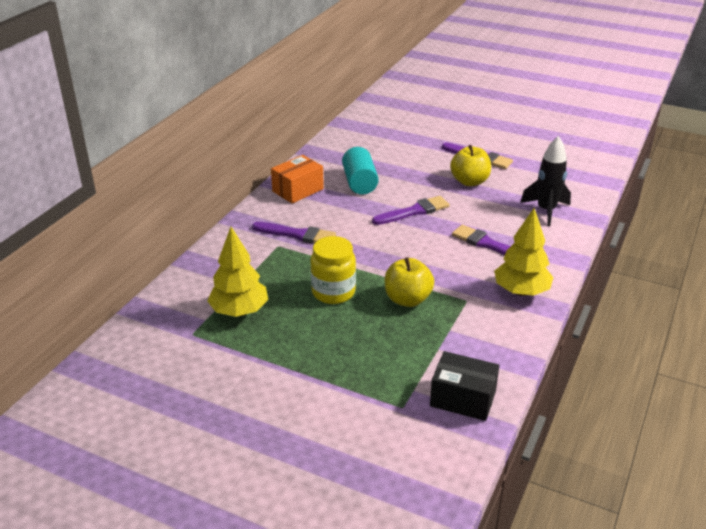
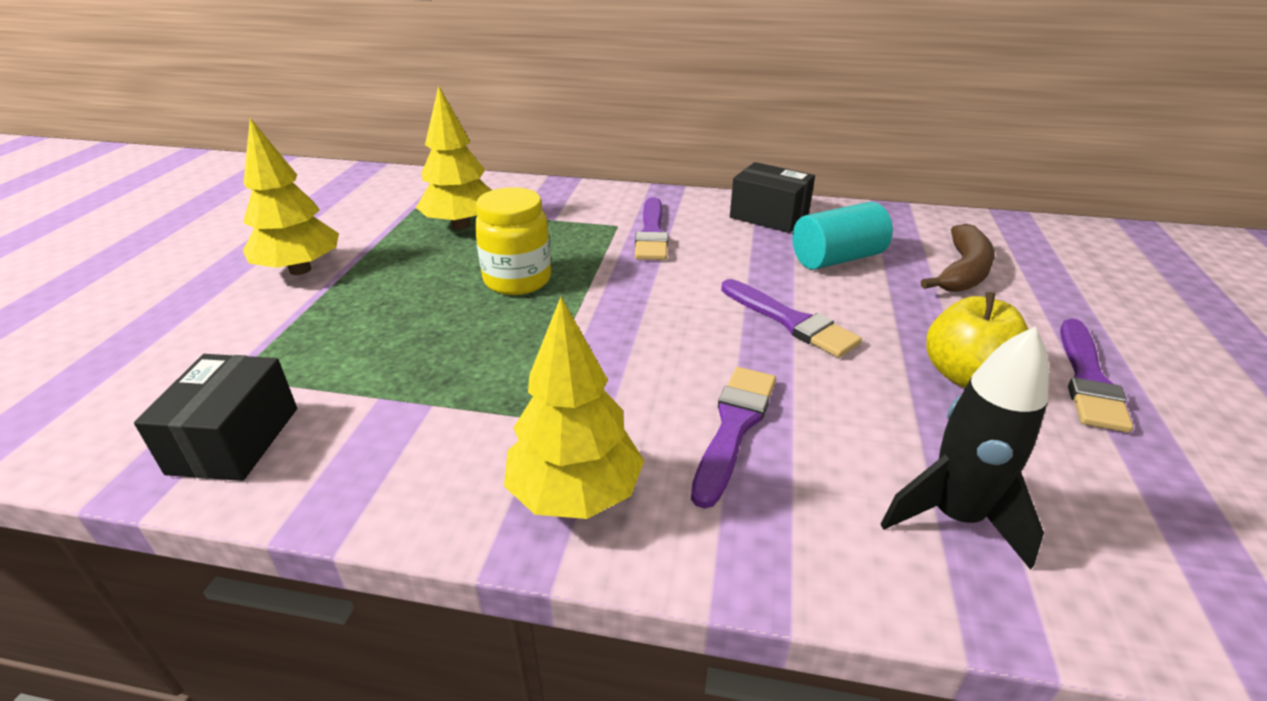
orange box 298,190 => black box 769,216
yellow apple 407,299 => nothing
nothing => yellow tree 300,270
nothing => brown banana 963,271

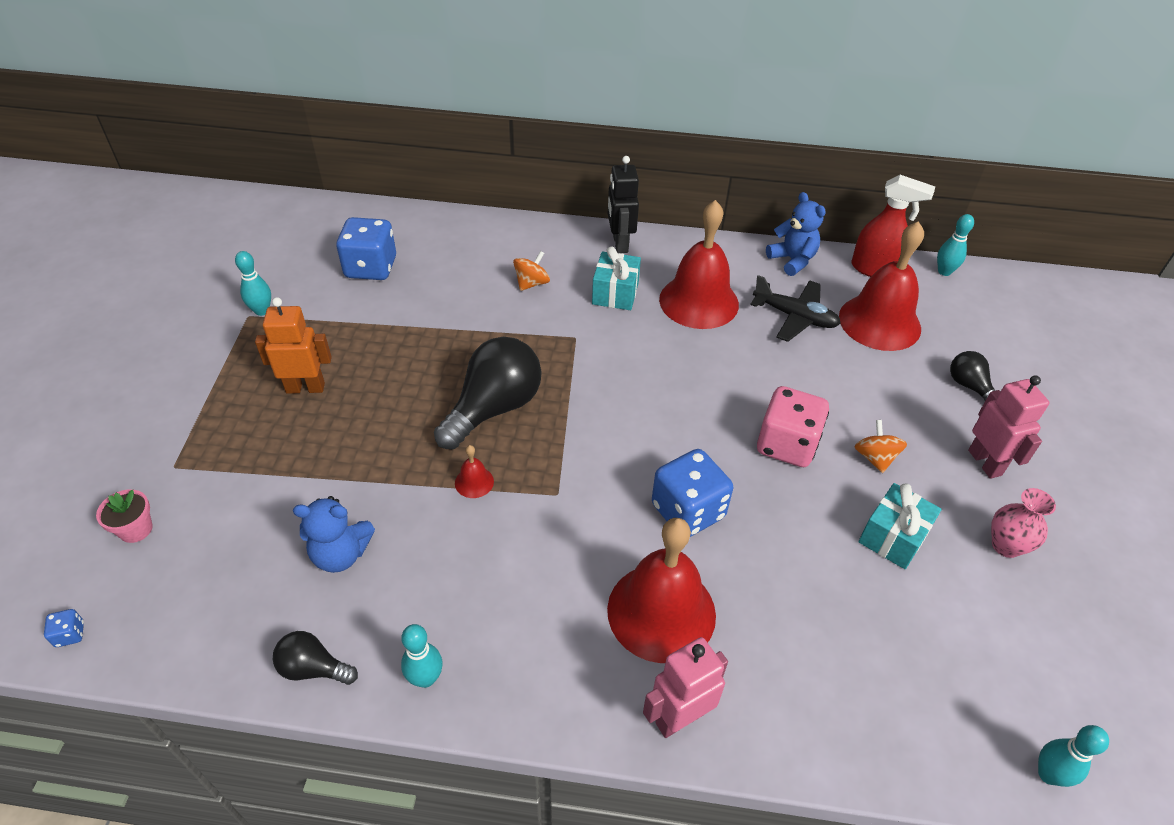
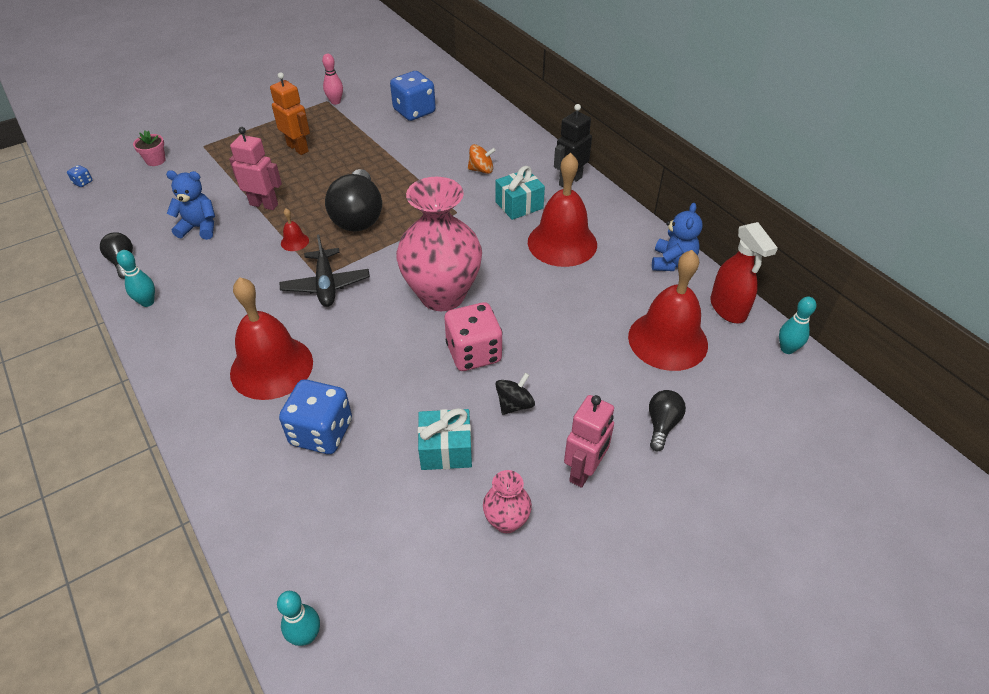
turquoise bowling pin 262,311 => pink bowling pin 335,102
black plane 795,317 => black plane 326,285, relocated
black light bulb 494,408 => black light bulb 358,216, 90 degrees clockwise
orange spinning top 875,457 => black spinning top 514,404
blue dice 688,511 => blue dice 321,432, relocated
blue teddy bear 341,554 => blue teddy bear 199,227, 135 degrees clockwise
pink robot 679,718 => pink robot 264,204, relocated
nothing => pink vase 442,295

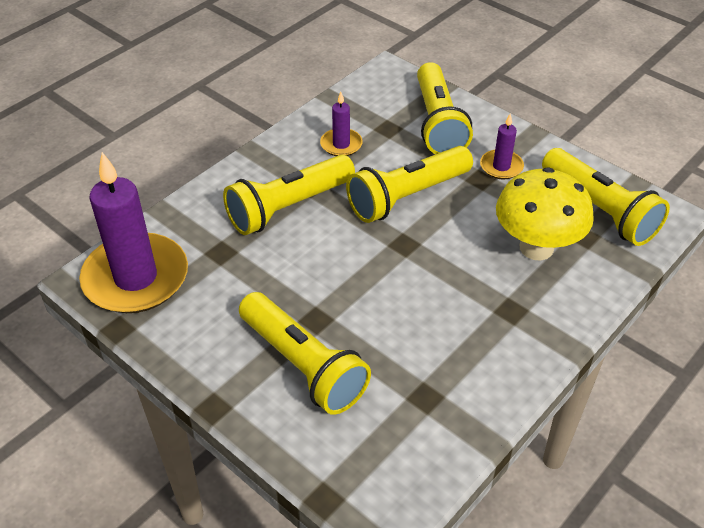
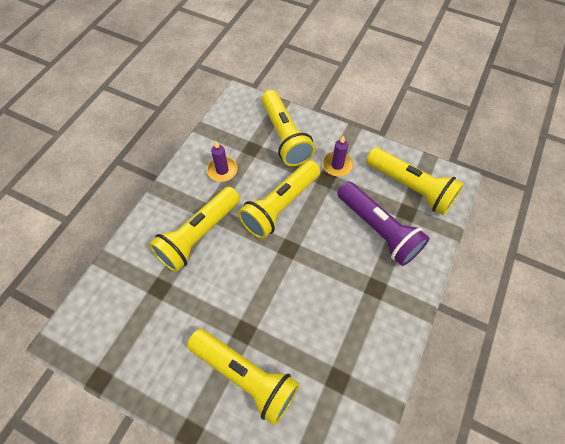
purple candle 136,278 => nothing
yellow mushroom 536,247 => purple flashlight 378,230

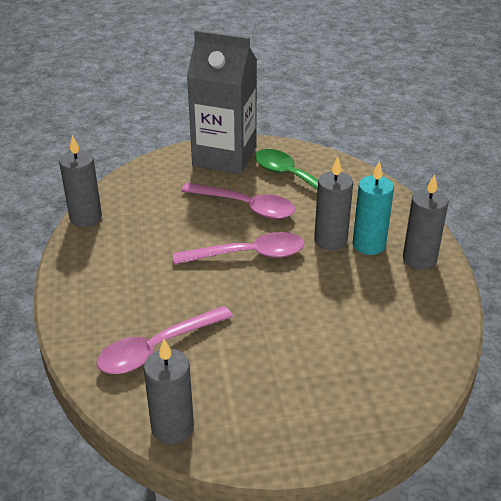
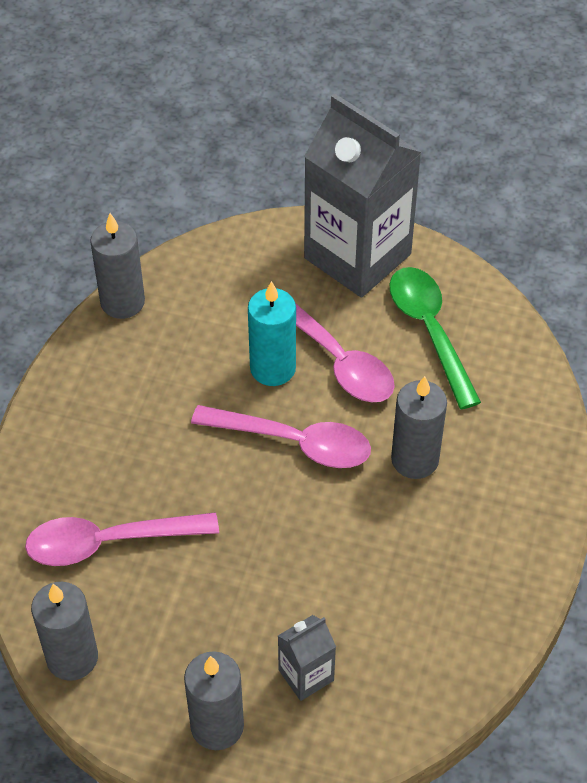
turquoise candle 369,245 => turquoise candle 273,368, relocated
grey candle 419,259 => grey candle 217,726, relocated
nothing => grey carton 306,675

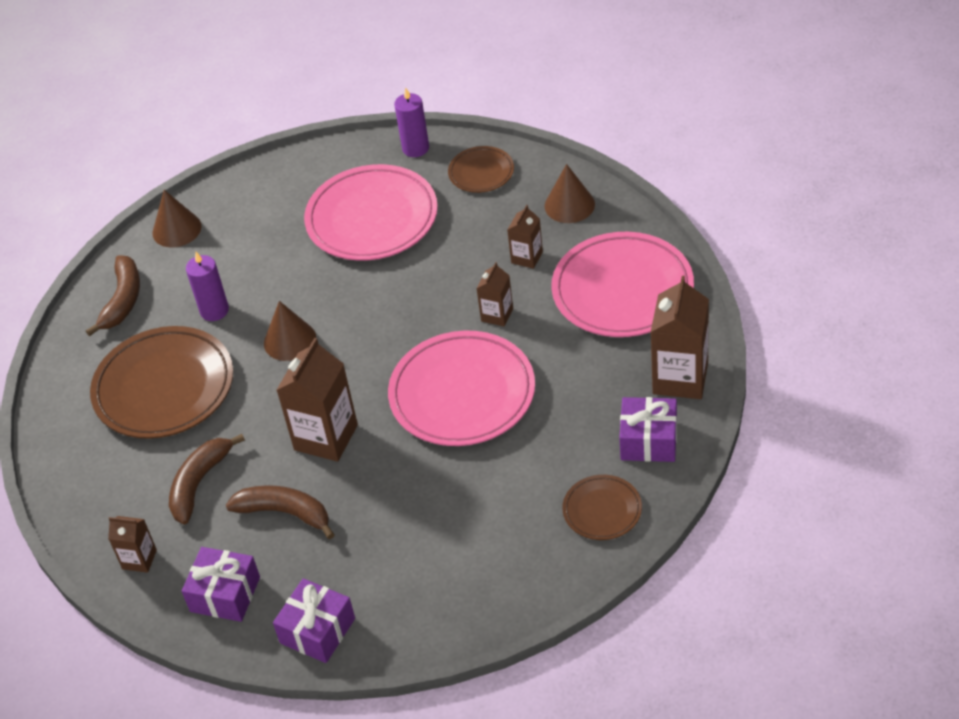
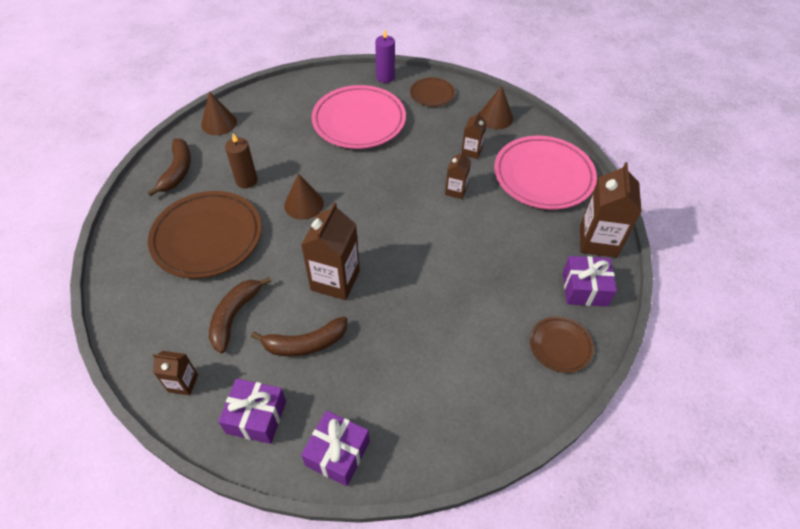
purple candle 214,310 => brown candle 246,181
pink plate 462,394 => nothing
brown banana 285,513 => brown banana 305,343, 150 degrees clockwise

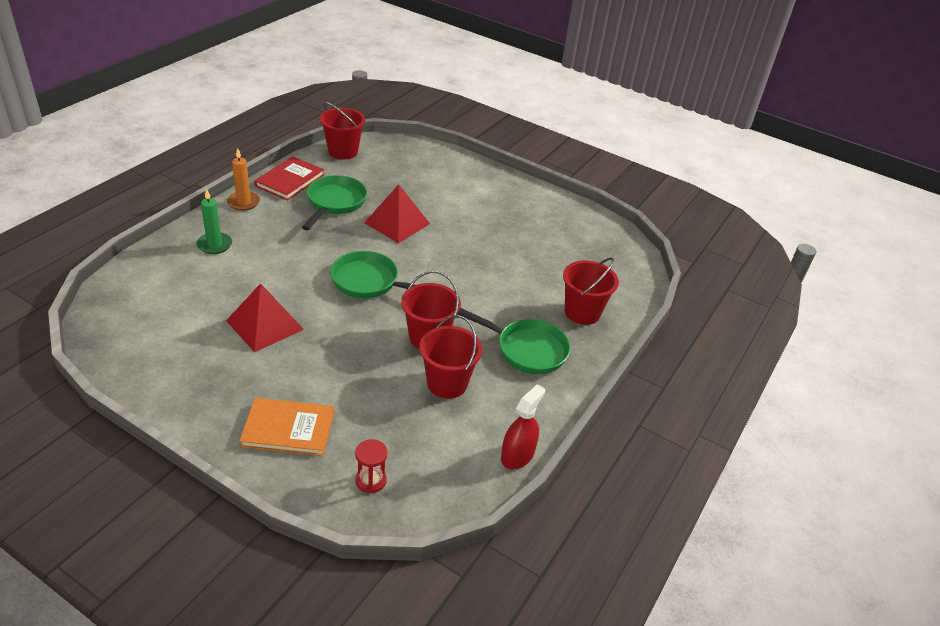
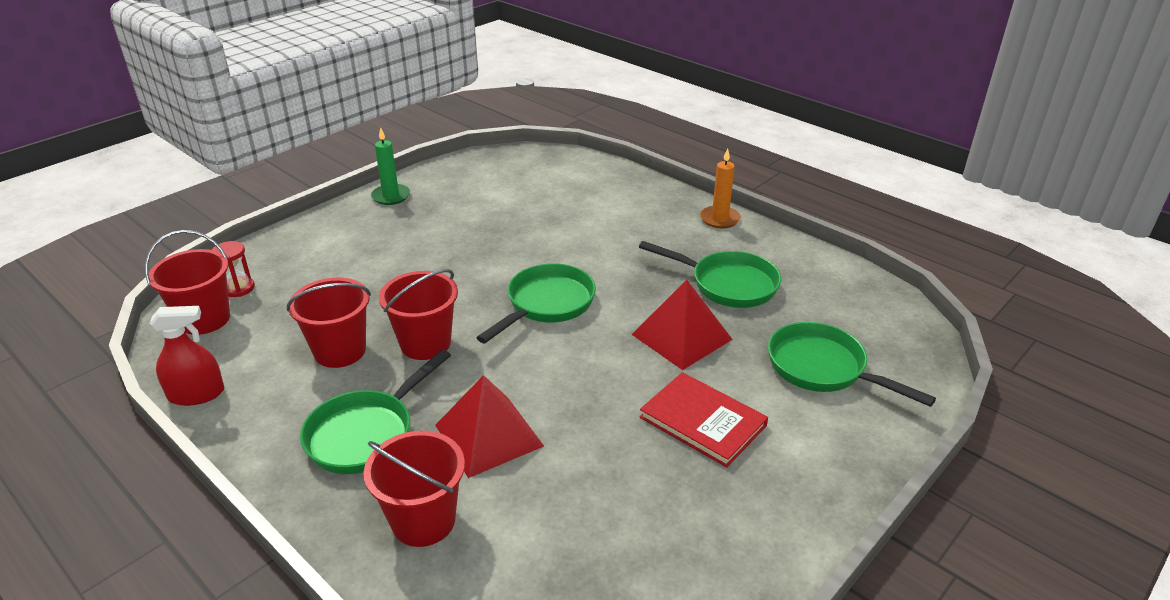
red bucket 343,151 => red bucket 204,319, relocated
red book 289,180 => red book 703,421, relocated
green candle 214,245 => green candle 391,196, relocated
red pyramid 265,325 => red pyramid 489,435, relocated
red spray bottle 517,455 => red spray bottle 196,394, 60 degrees counterclockwise
orange book 288,429 => nothing
nothing => green pan 823,368

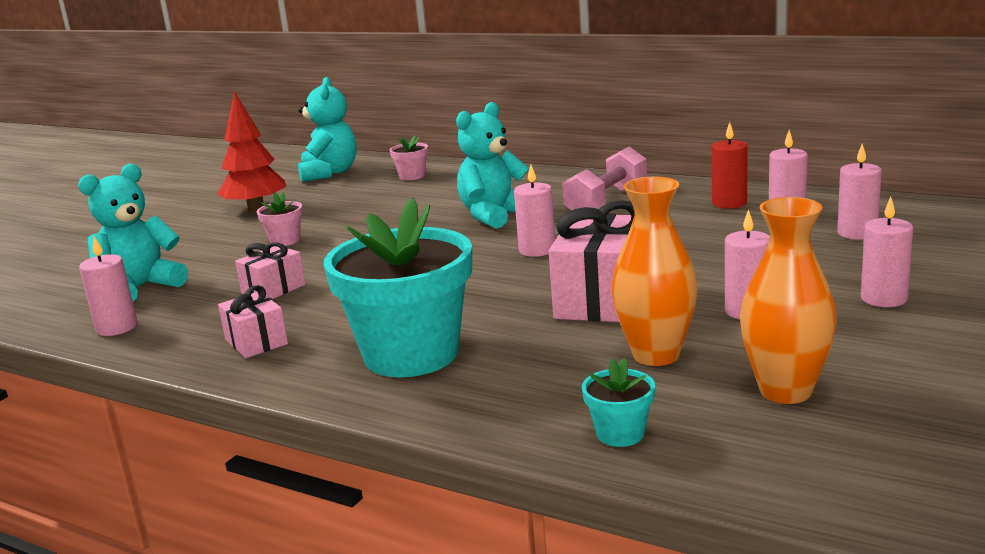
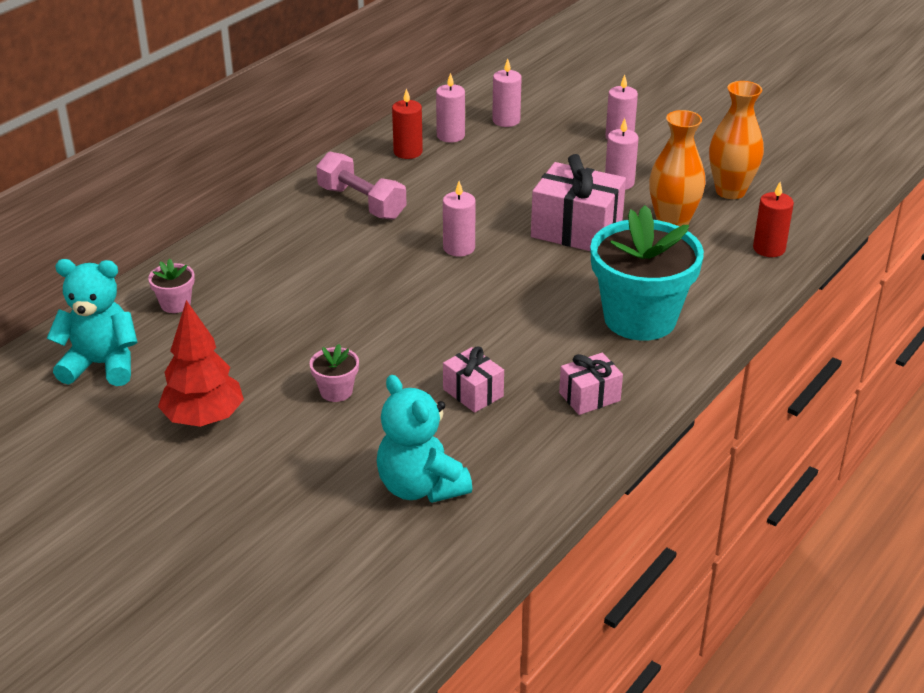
turquoise teddy bear 494,216 => nothing
pink candle 117,327 => nothing
turquoise flower pot 620,433 => red candle 769,249

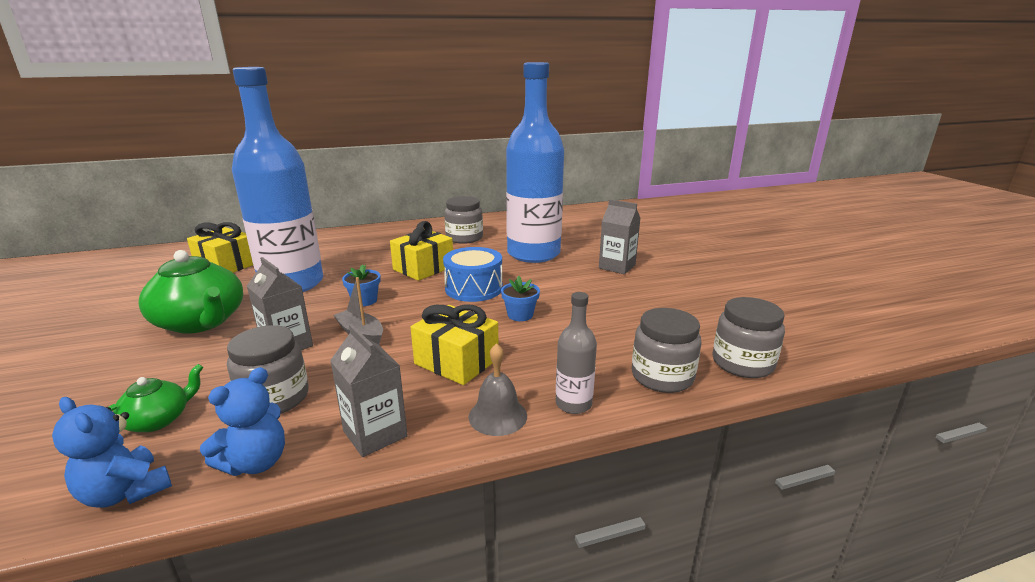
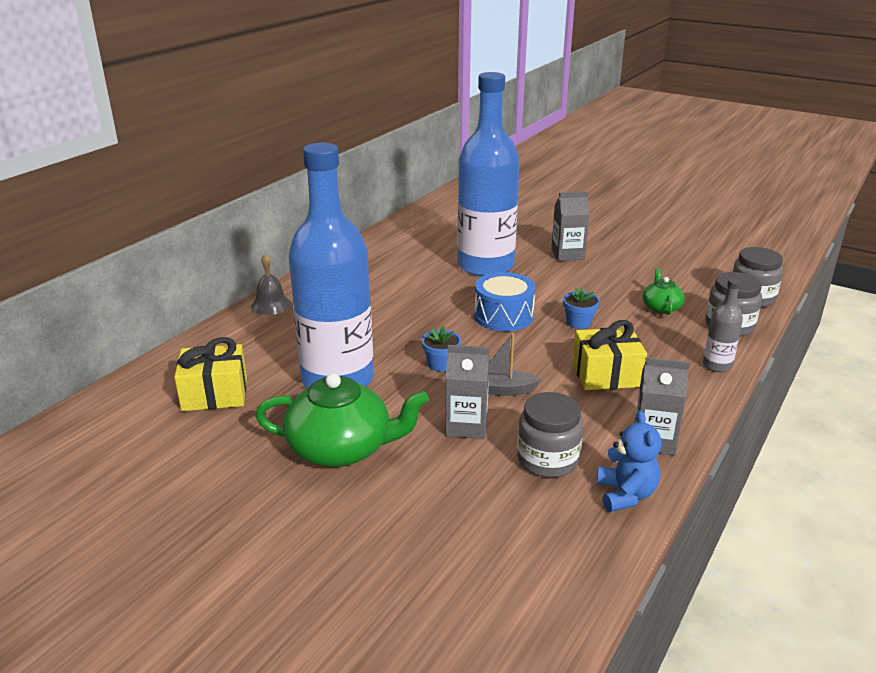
grey jar 464,238 => nothing
yellow gift 423,268 => nothing
grey bell 497,416 => grey bell 271,305, relocated
green teapot 158,420 => green teapot 661,307, relocated
blue teddy bear 126,492 => nothing

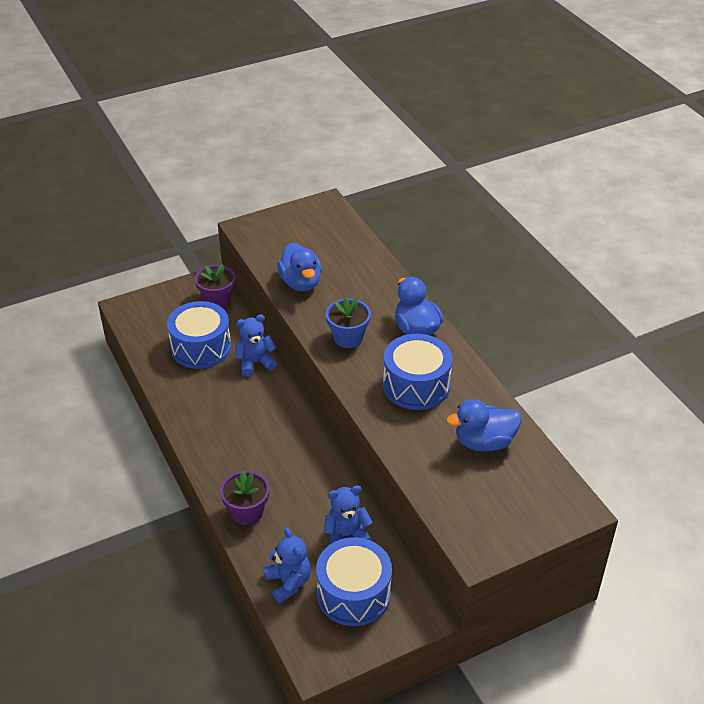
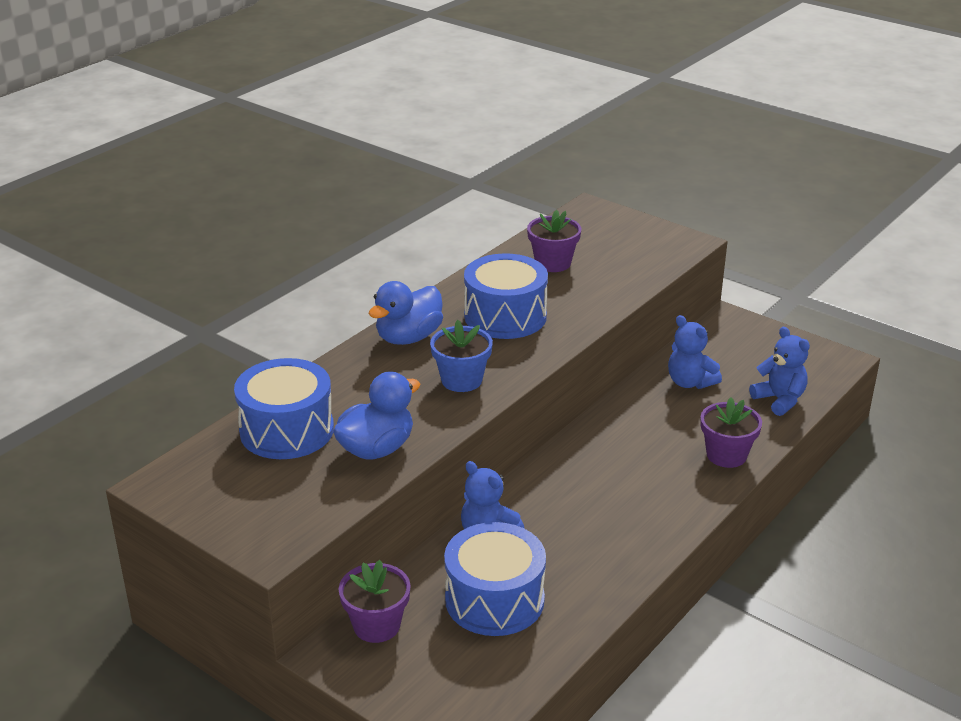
blue duck 484,442 => purple flower pot 553,263
blue teddy bear 288,582 => blue teddy bear 779,400, 105 degrees clockwise
blue drum 353,594 => blue drum 287,430, relocated

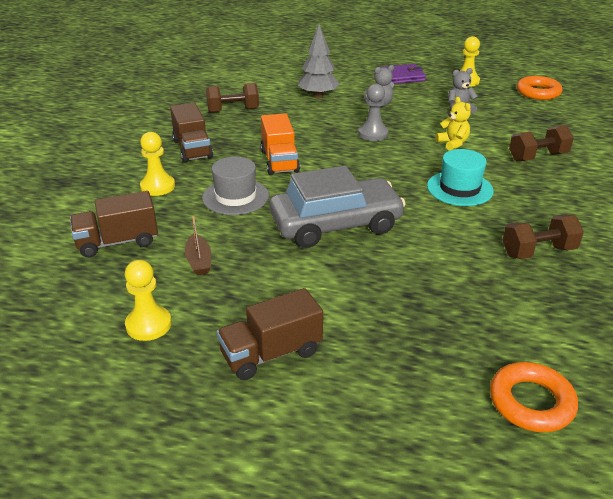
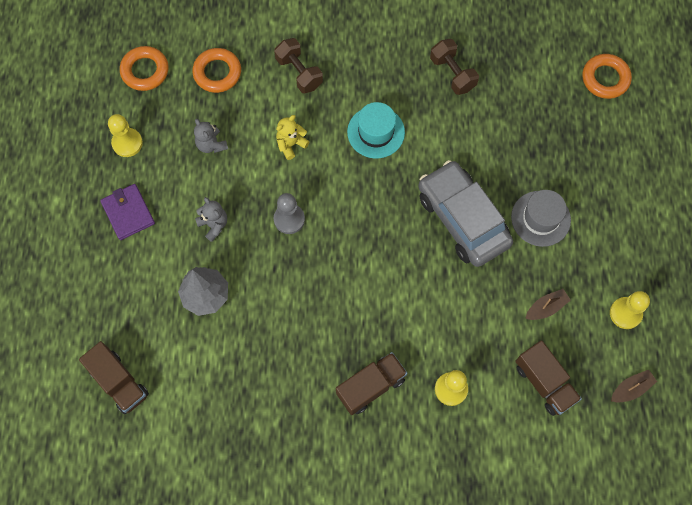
brown dumbbell 233,110 => nothing
orange truck 279,161 => nothing
grey hat 235,197 => grey hat 540,218, relocated
brown truck 271,353 => brown truck 119,382, relocated
nothing => orange ring 217,73
nothing => brown boat 631,388

